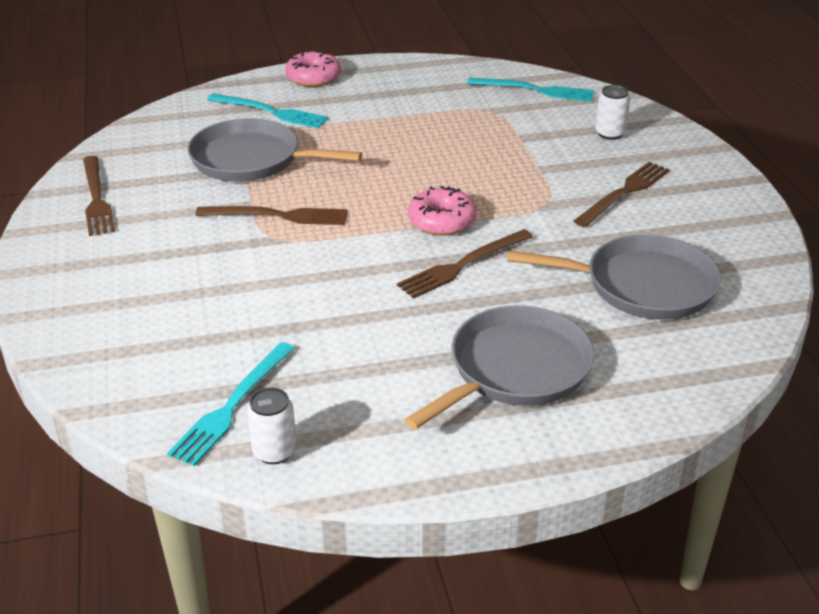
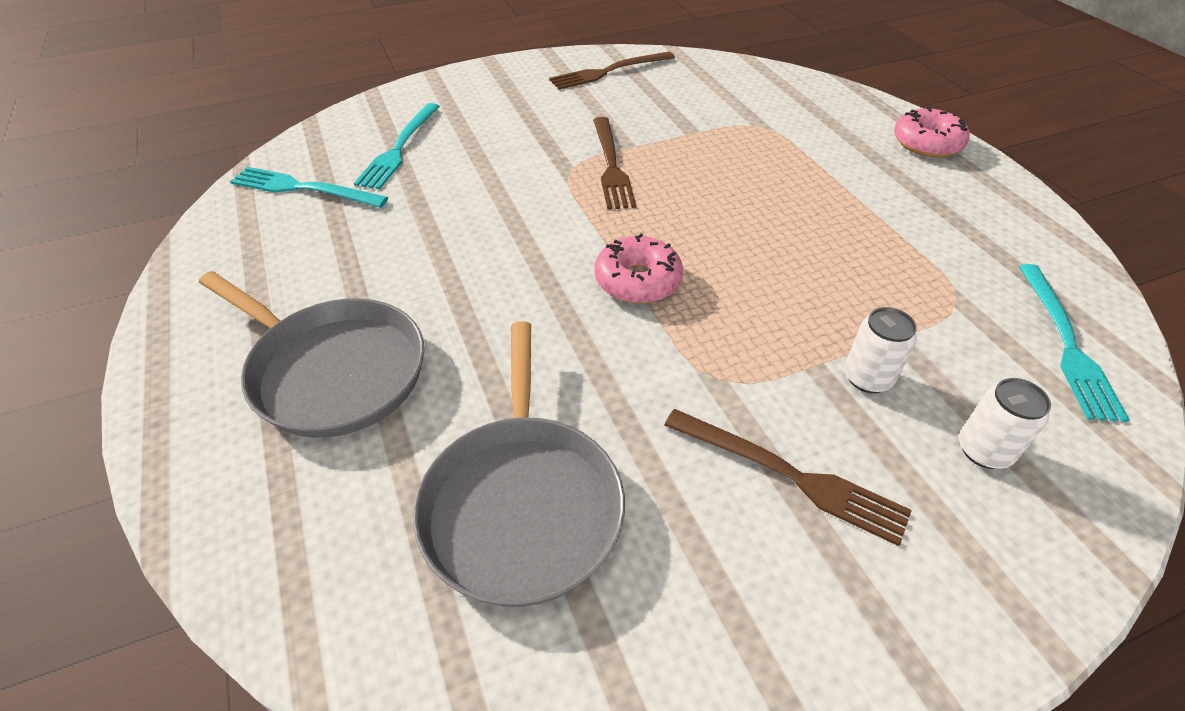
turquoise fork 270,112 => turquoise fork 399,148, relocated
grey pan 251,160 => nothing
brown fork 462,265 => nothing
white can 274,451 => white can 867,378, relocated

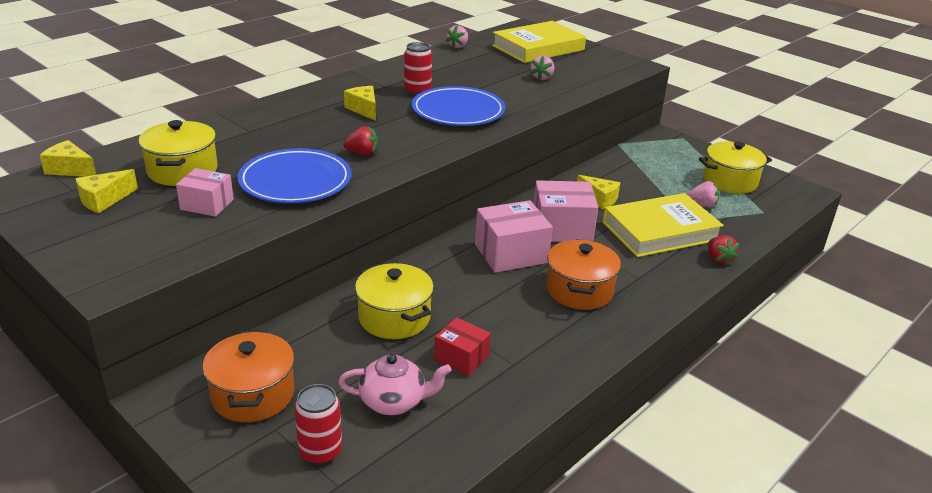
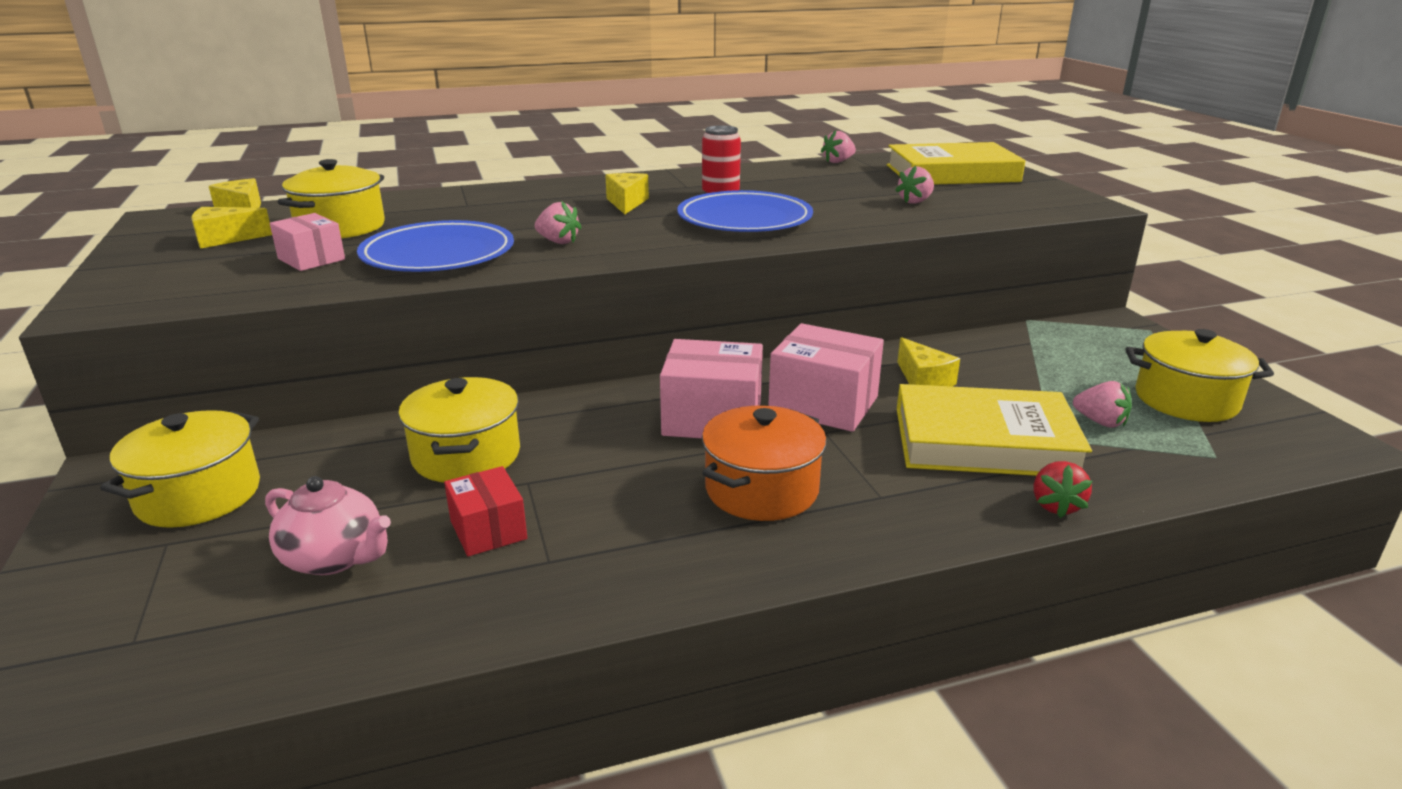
red strawberry 362,153 => pink strawberry 558,241
orange pot 253,394 => yellow pot 199,495
red can 320,452 => nothing

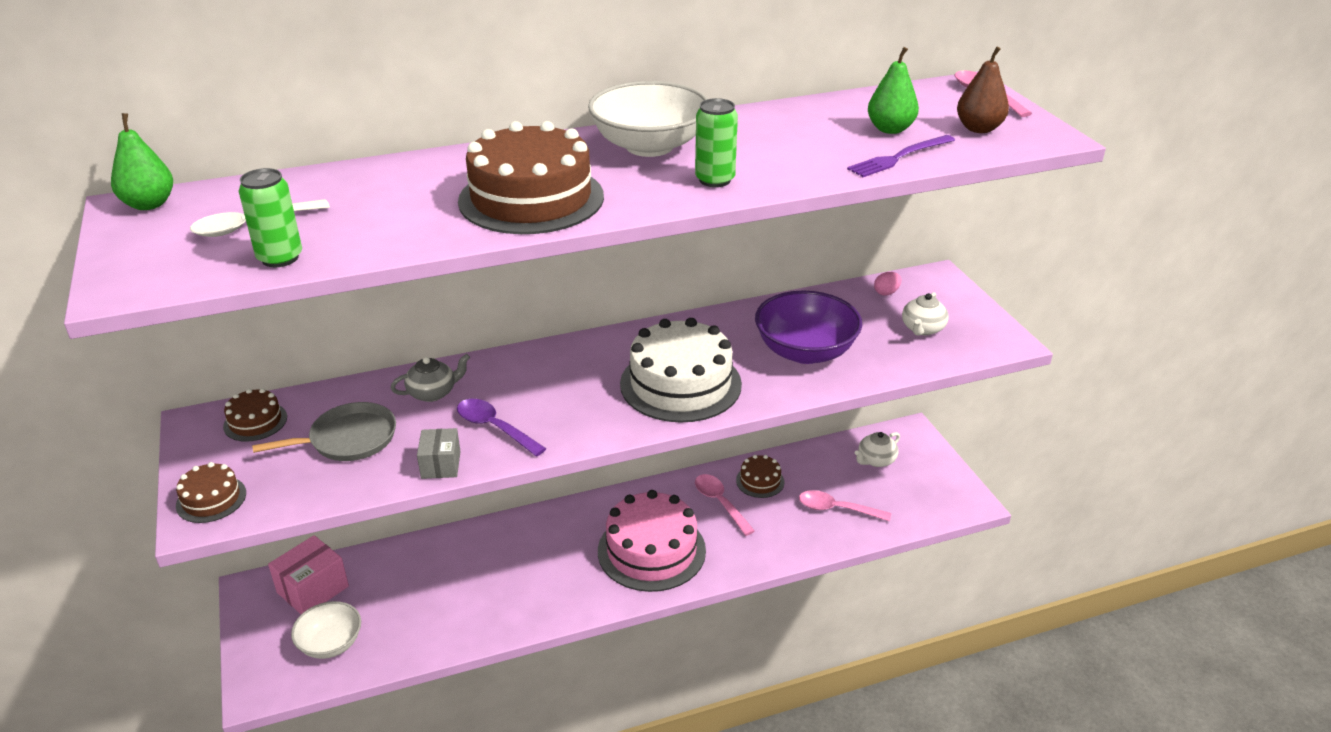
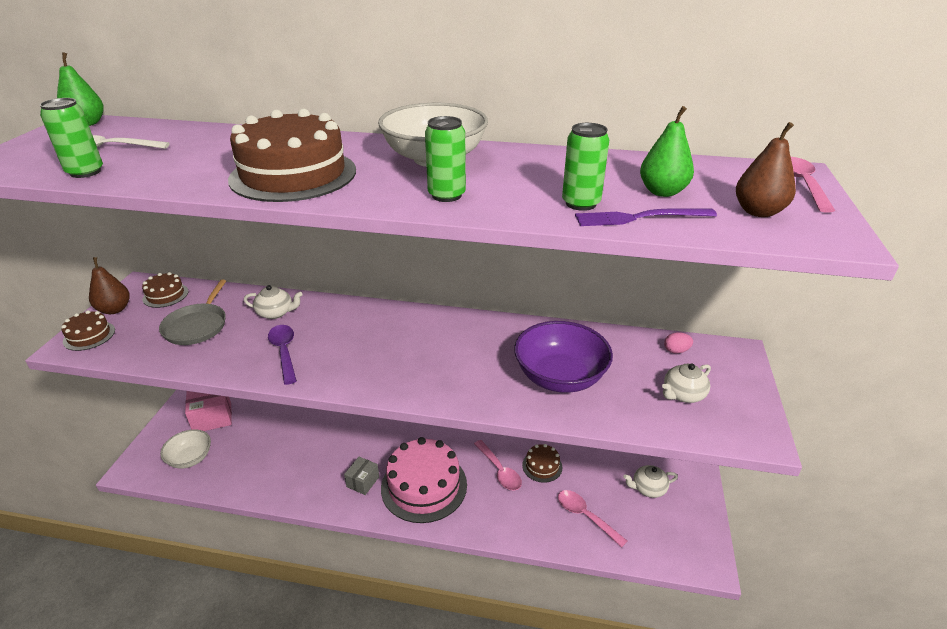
white cake 680,384 => nothing
grey teapot 433,393 => white teapot 276,313
grey pan 348,439 => grey pan 197,326, 90 degrees clockwise
grey box 441,465 => grey box 363,482, relocated
pink spoon 720,503 => pink spoon 499,471, 150 degrees clockwise
nothing => green can 581,203
nothing => brown pear 114,309

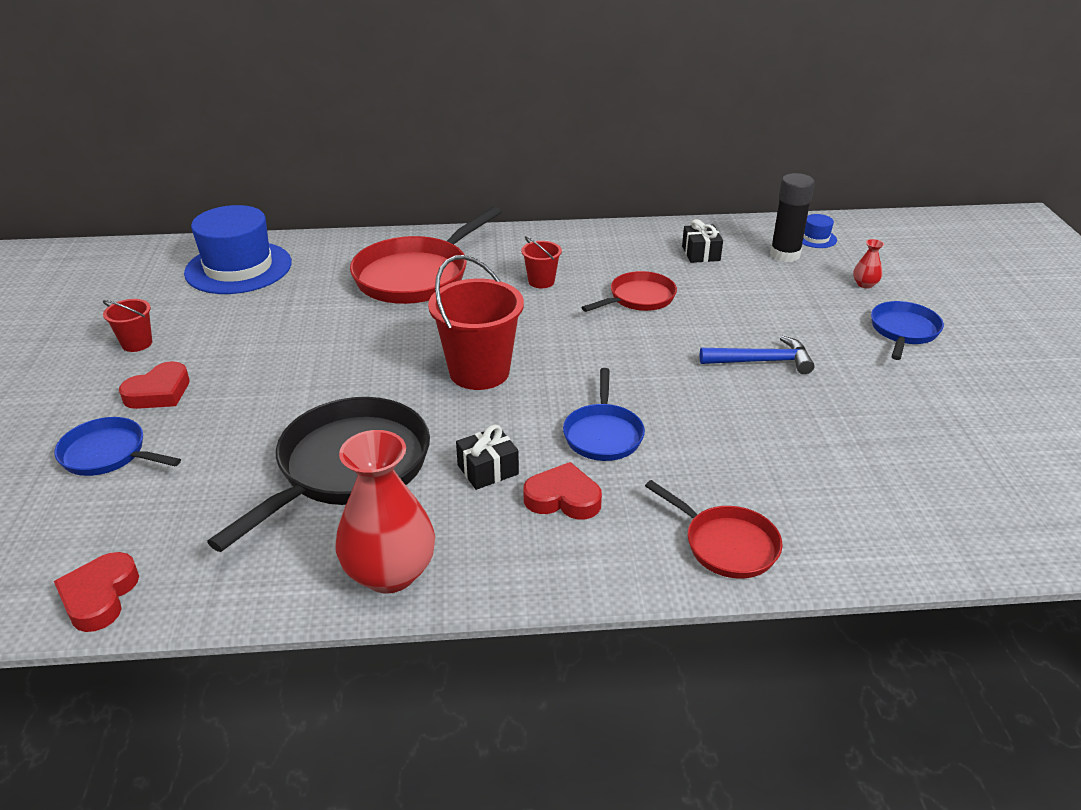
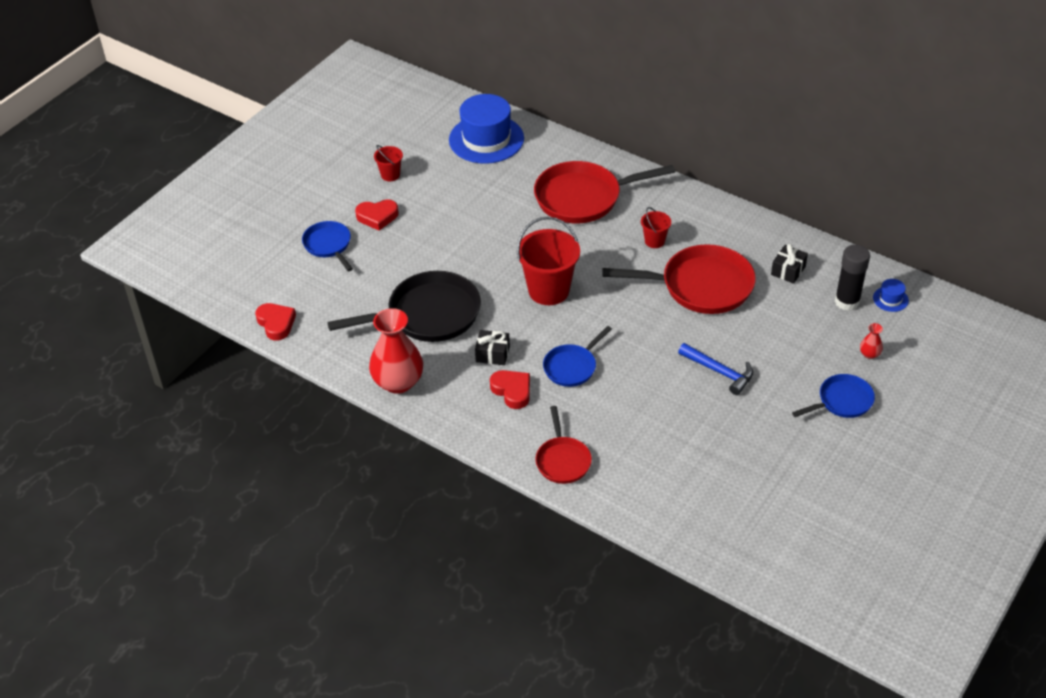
red pan 638,298 => red pan 701,286, x1.80
red heart 99,596 => red heart 276,323, 105 degrees clockwise

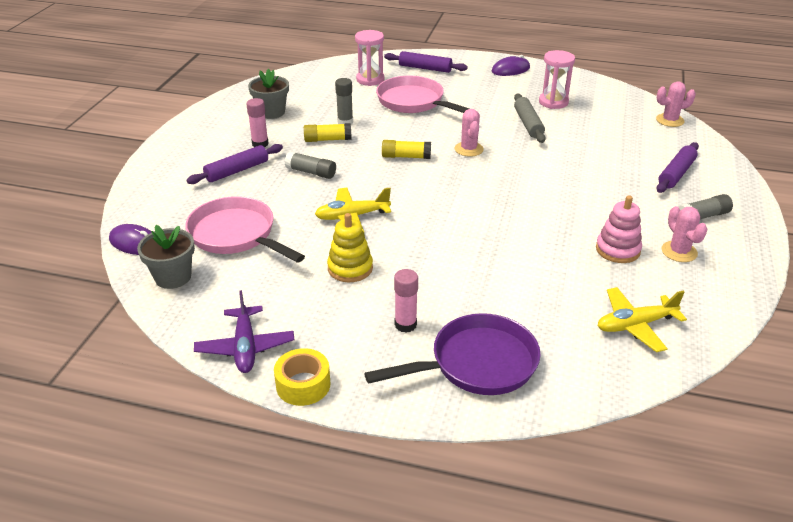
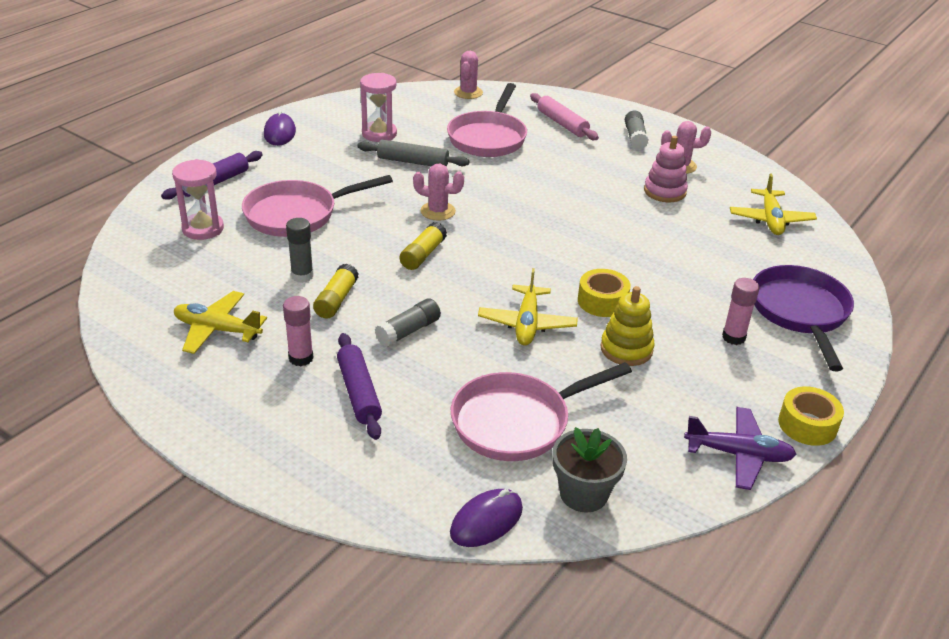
grey flower pot 271,112 => yellow plane 217,330
purple rolling pin 676,174 => pink rolling pin 562,124
nothing => pink pan 488,138
nothing => yellow tape 602,301

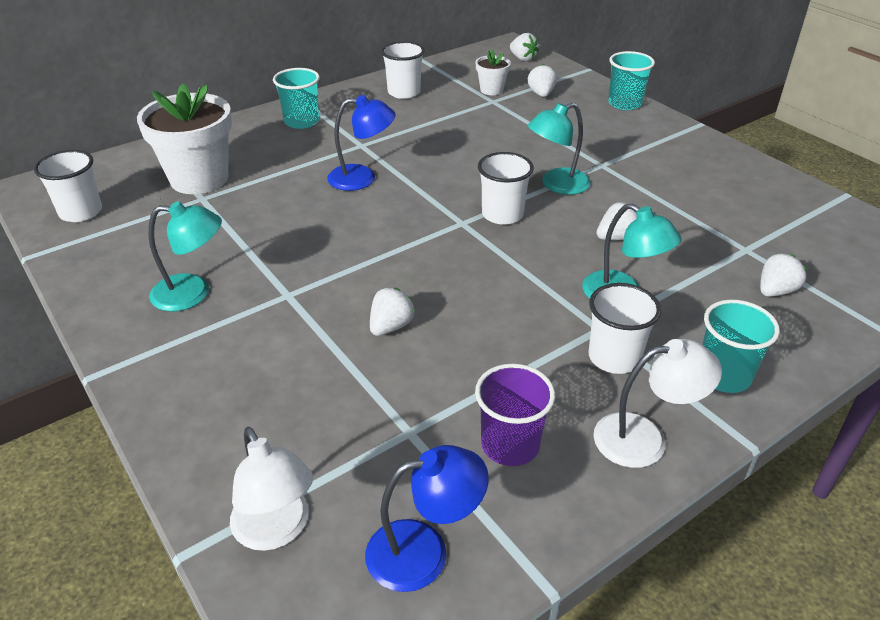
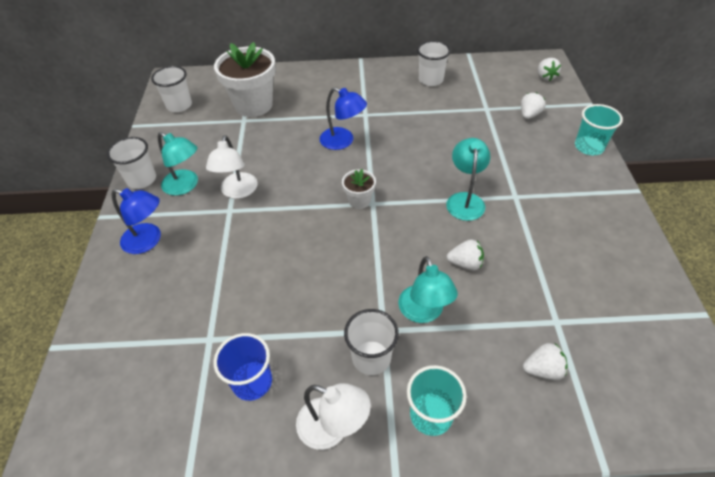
white flower pot 491,90 => white flower pot 359,200, relocated
turquoise cup 301,122 => nothing
turquoise lamp 556,185 => turquoise lamp 465,200, 90 degrees clockwise
white cup 502,214 => white cup 141,179, relocated
white strawberry 391,326 => nothing
purple cup 510,445 => blue cup 252,382
white lamp 276,530 => white lamp 237,192, relocated
blue lamp 424,551 => blue lamp 148,241, relocated

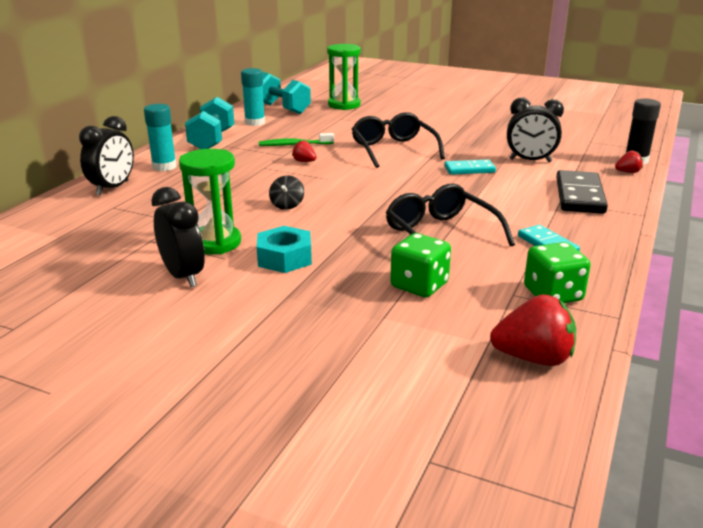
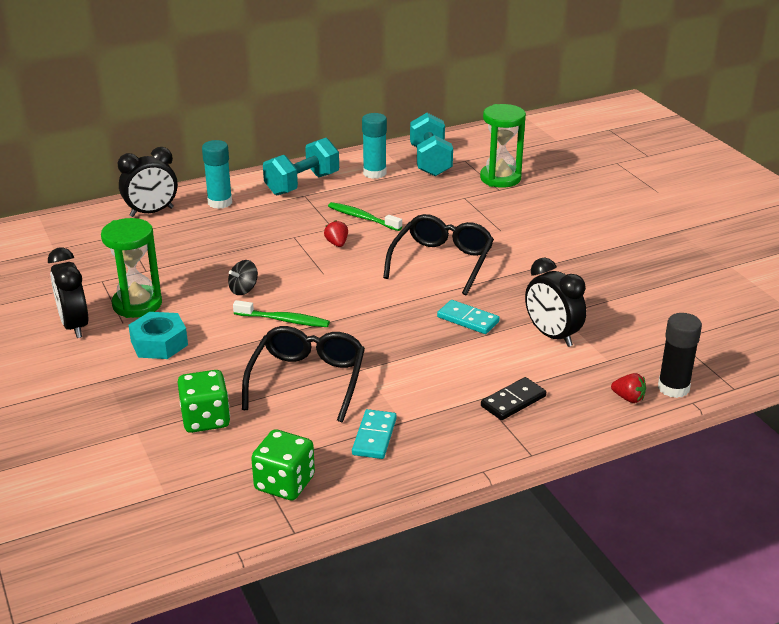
black domino 579,196 => black domino 513,401, x0.61
black clock 183,276 => black clock 74,326, 150 degrees clockwise
red strawberry 533,358 => nothing
nothing => green toothbrush 284,320

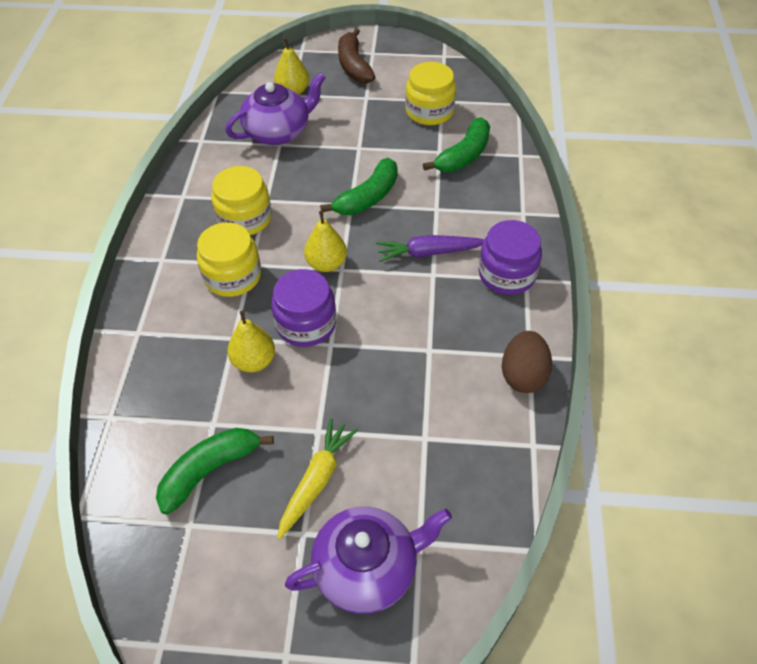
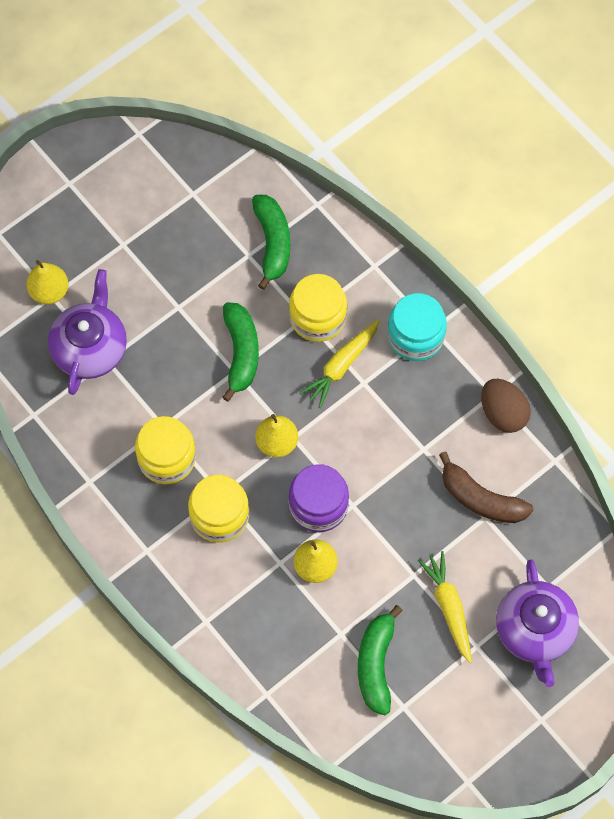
brown banana 354,65 => brown banana 480,499, relocated
yellow jar 429,111 => yellow jar 318,317, relocated
purple jar 507,274 => turquoise jar 415,336
purple carrot 429,253 => yellow carrot 341,366
purple teapot 367,568 => purple teapot 535,631, 150 degrees clockwise

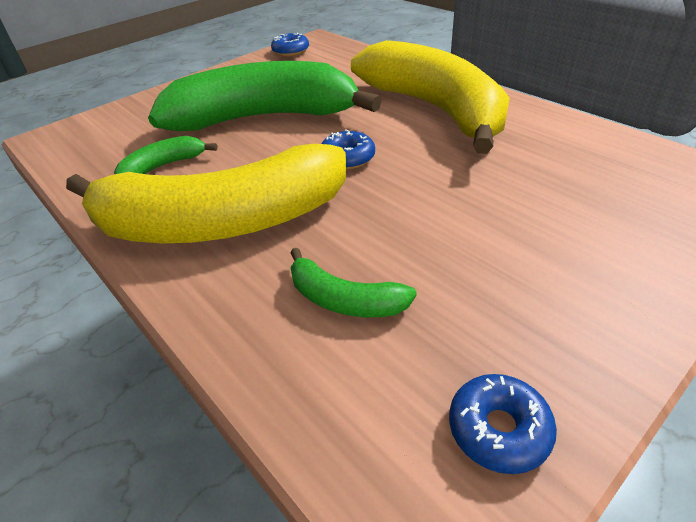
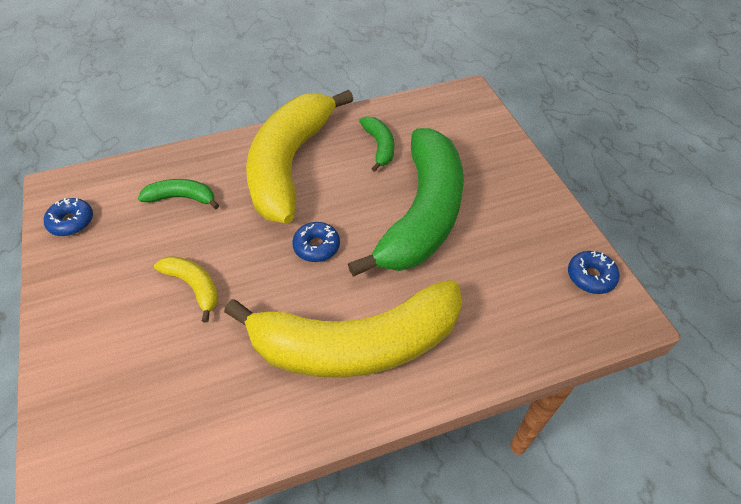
green banana 344,299 => green banana 182,198, 45 degrees clockwise
nothing => yellow banana 194,286

